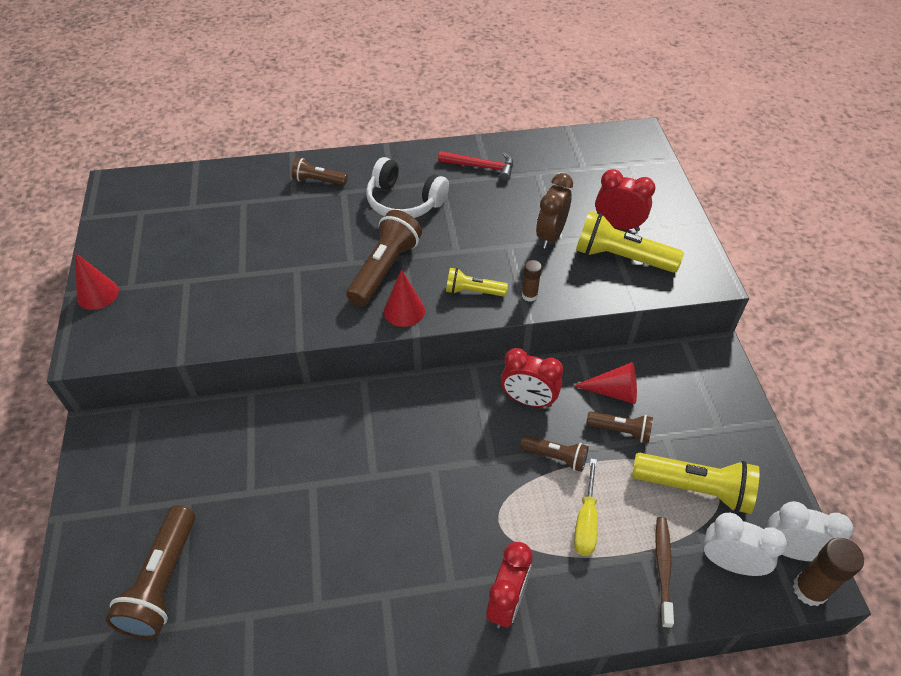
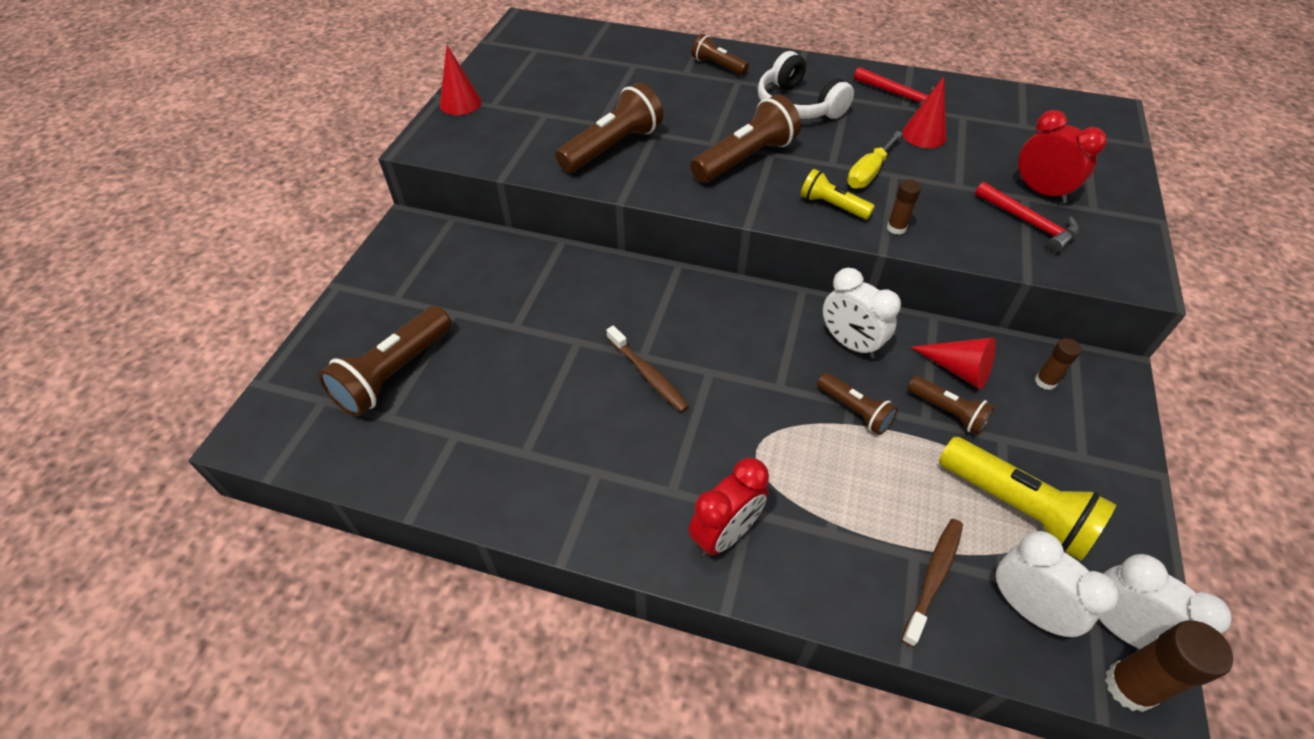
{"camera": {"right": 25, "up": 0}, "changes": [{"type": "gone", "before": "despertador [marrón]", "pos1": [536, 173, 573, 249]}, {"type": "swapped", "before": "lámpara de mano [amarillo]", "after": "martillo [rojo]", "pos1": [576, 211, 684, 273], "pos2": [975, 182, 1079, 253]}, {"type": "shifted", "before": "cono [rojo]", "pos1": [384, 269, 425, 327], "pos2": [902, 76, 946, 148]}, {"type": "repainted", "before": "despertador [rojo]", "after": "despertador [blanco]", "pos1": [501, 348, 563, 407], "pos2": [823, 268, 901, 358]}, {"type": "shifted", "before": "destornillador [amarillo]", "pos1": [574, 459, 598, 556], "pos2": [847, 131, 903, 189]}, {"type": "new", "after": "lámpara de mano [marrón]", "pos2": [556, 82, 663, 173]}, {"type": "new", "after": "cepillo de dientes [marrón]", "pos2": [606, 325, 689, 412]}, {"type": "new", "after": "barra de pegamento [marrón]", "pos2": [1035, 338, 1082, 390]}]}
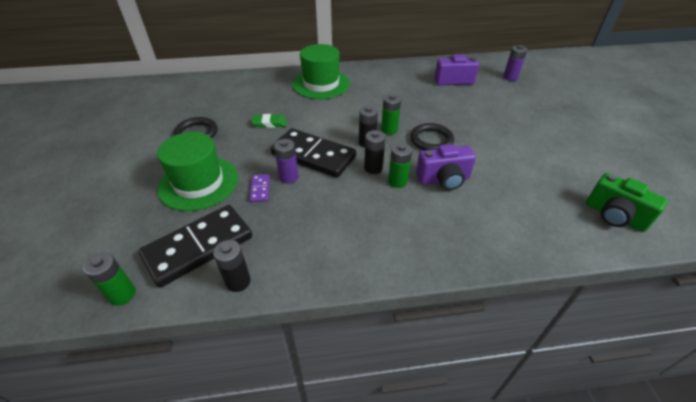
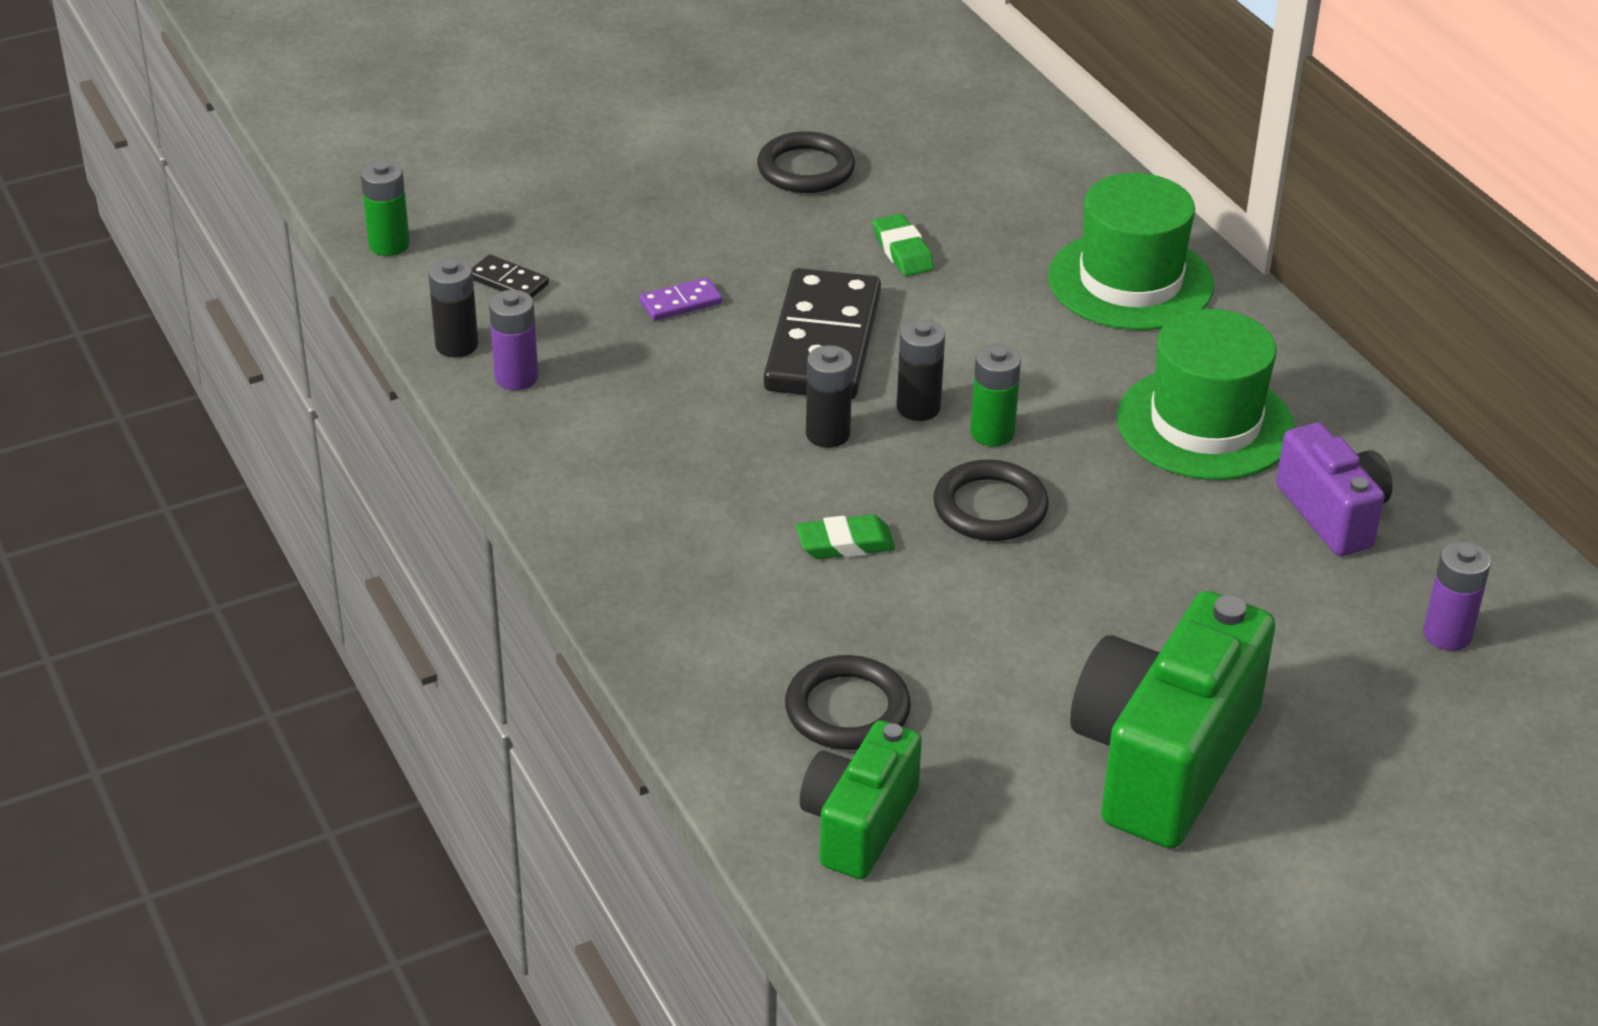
{"camera": {"right": 70, "up": -5}, "changes": [{"type": "shifted", "before": "sombrero [verde]", "pos1": [157, 132, 238, 211], "pos2": [1117, 309, 1295, 480]}, {"type": "shifted", "before": "pila [morado]", "pos1": [274, 139, 299, 184], "pos2": [489, 290, 538, 390]}, {"type": "gone", "before": "pila [verde]", "pos1": [388, 143, 412, 188]}, {"type": "swapped", "before": "cámara [morado]", "after": "goma de borrar [verde]", "pos1": [416, 144, 476, 190], "pos2": [796, 515, 895, 559]}, {"type": "scaled", "before": "ficha de dominó [negro]", "pos1": [138, 205, 252, 288], "pos2": [472, 254, 549, 298], "scale": 0.42}, {"type": "new", "after": "cámara [verde]", "pos2": [1070, 591, 1275, 849]}, {"type": "new", "after": "anillo [negro]", "pos2": [785, 655, 911, 750]}]}
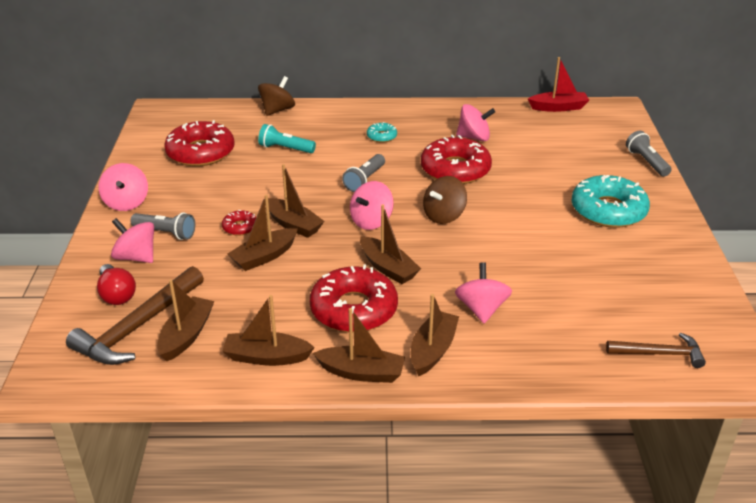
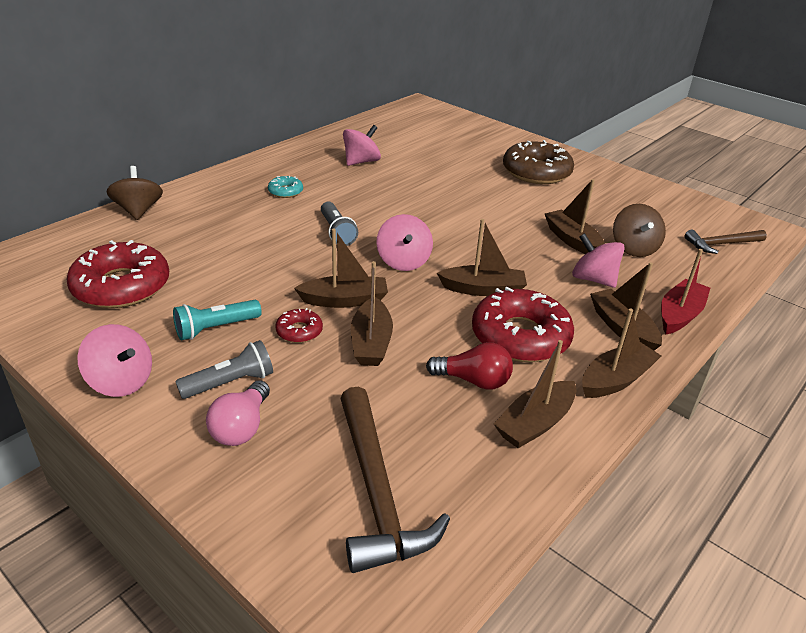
{"camera": {"right": -50, "up": 0}, "changes": [{"type": "shifted", "before": "barco [rojo]", "pos1": [528, 57, 589, 112], "pos2": [661, 249, 710, 334]}, {"type": "shifted", "before": "lámpara de mano [turquesa]", "pos1": [258, 124, 316, 153], "pos2": [173, 300, 262, 340]}, {"type": "gone", "before": "lámpara de mano [gris]", "pos1": [626, 131, 672, 177]}, {"type": "gone", "before": "rosquilla [rojo]", "pos1": [421, 135, 492, 184]}, {"type": "repainted", "before": "rosquilla [turquesa]", "after": "rosquilla [marrón]", "pos1": [571, 175, 650, 228], "pos2": [503, 140, 574, 184]}, {"type": "shifted", "before": "peonza [marrón]", "pos1": [423, 176, 467, 224], "pos2": [613, 204, 666, 257]}, {"type": "swapped", "before": "peonza [rosa]", "after": "bombilla [rosa]", "pos1": [111, 218, 154, 263], "pos2": [206, 380, 270, 446]}, {"type": "shifted", "before": "bombilla [rojo]", "pos1": [97, 264, 136, 305], "pos2": [426, 342, 513, 390]}, {"type": "shifted", "before": "barco [marrón]", "pos1": [157, 279, 214, 361], "pos2": [545, 179, 605, 254]}, {"type": "rotated", "before": "martillo [marrón]", "pos1": [606, 333, 706, 368], "pos2": [684, 230, 767, 254], "turn": -150}]}
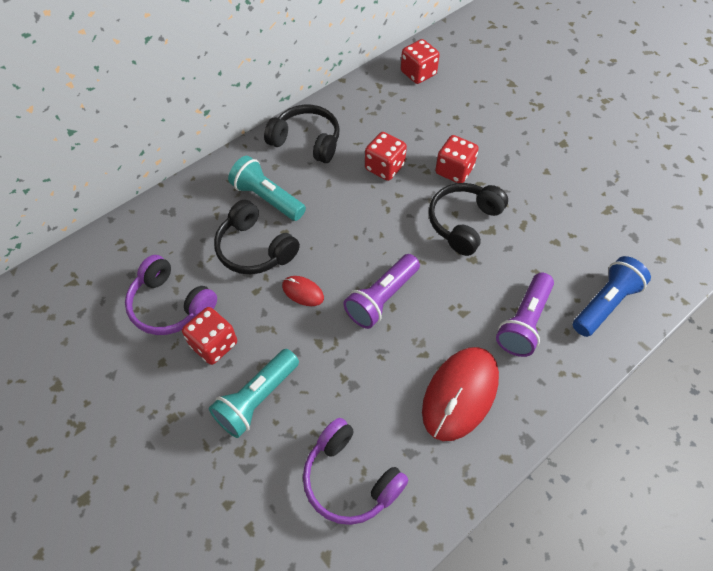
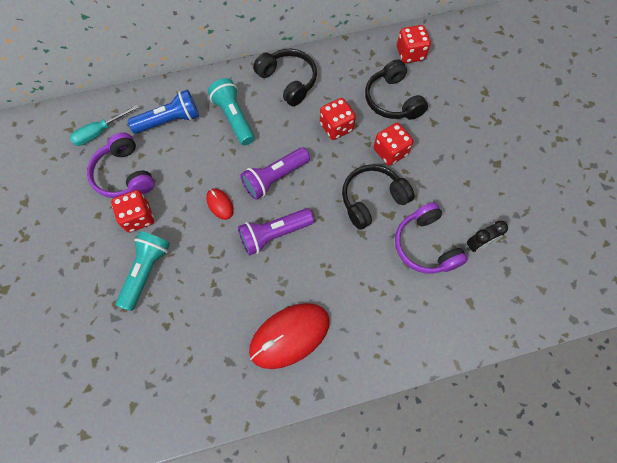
{"camera": {"right": 25, "up": 10}, "changes": [{"type": "shifted", "before": "auriculares [negro]", "pos1": [214, 200, 300, 274], "pos2": [365, 60, 428, 120]}, {"type": "shifted", "before": "lámpara de mano [azul]", "pos1": [573, 256, 651, 337], "pos2": [128, 90, 199, 134]}, {"type": "shifted", "before": "lámpara de mano [morado]", "pos1": [496, 273, 554, 357], "pos2": [241, 147, 310, 200]}, {"type": "rotated", "before": "lámpara de mano [turquesa]", "pos1": [209, 349, 299, 438], "pos2": [116, 231, 170, 311], "turn": 135}, {"type": "shifted", "before": "auriculares [morado]", "pos1": [303, 418, 408, 525], "pos2": [395, 202, 468, 274]}, {"type": "new", "after": "destornillador [turquesa]", "pos2": [70, 104, 139, 146]}, {"type": "new", "after": "despertador [negro]", "pos2": [467, 221, 508, 252]}]}
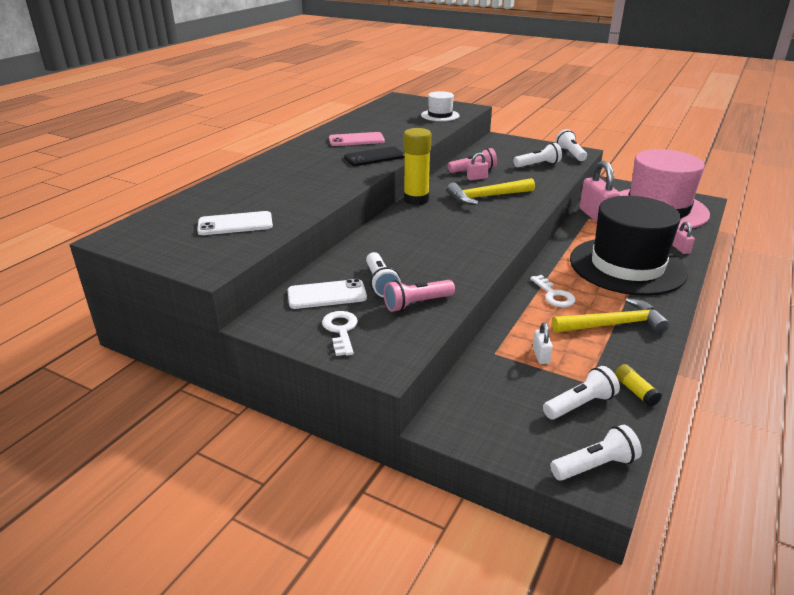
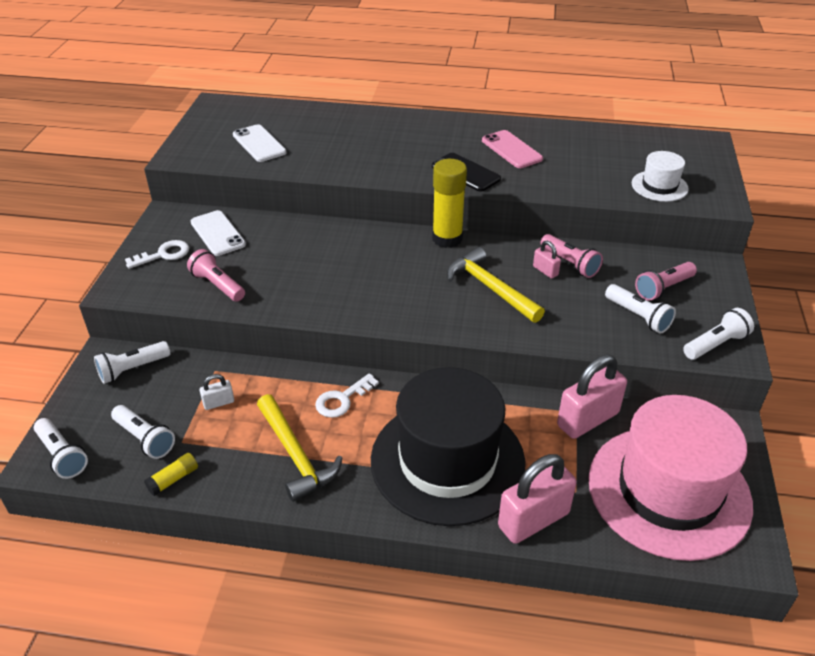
{"camera": {"right": 70, "up": 10}, "changes": [{"type": "scaled", "before": "candado [rosa]", "pos1": [672, 222, 695, 254], "pos2": [498, 454, 577, 544], "scale": 2.13}, {"type": "shifted", "before": "lámpara de mano [blanco]", "pos1": [366, 252, 401, 297], "pos2": [94, 341, 170, 384]}, {"type": "new", "after": "lámpara de mano [rosa]", "pos2": [635, 262, 697, 301]}]}
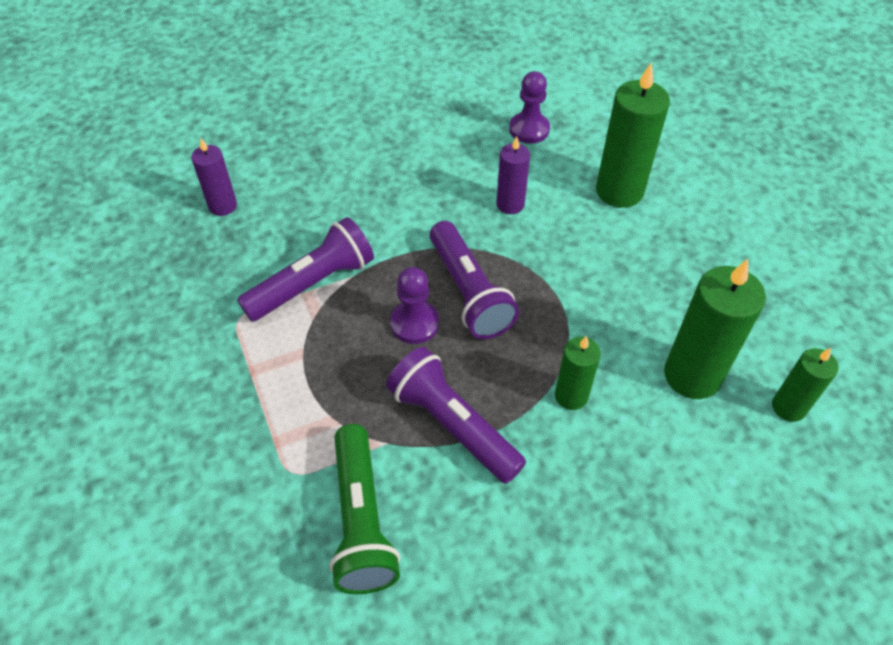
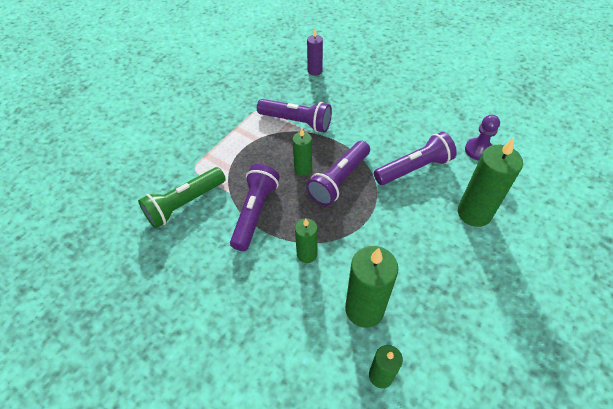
{"camera": {"right": 60, "up": 0}, "changes": [{"type": "swapped", "before": "vela [morado]", "after": "lámpara de mano [morado]", "pos1": [496, 136, 530, 214], "pos2": [374, 132, 457, 185]}, {"type": "swapped", "before": "peón [morado]", "after": "vela [verde]", "pos1": [390, 267, 439, 344], "pos2": [292, 128, 312, 176]}]}
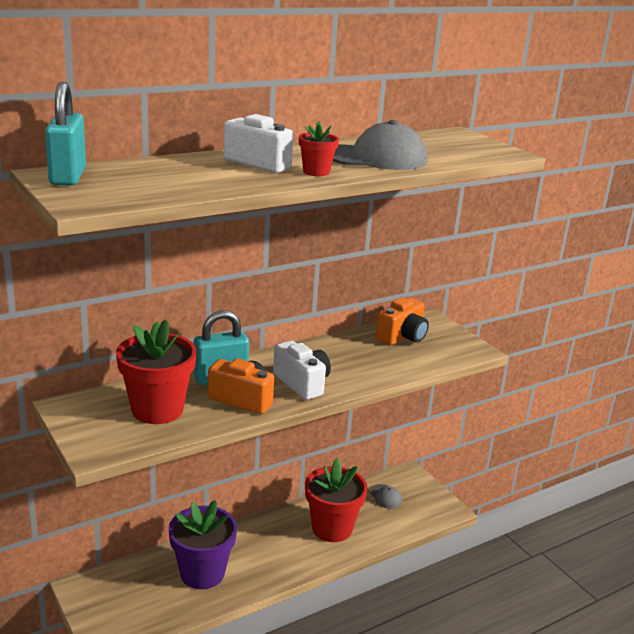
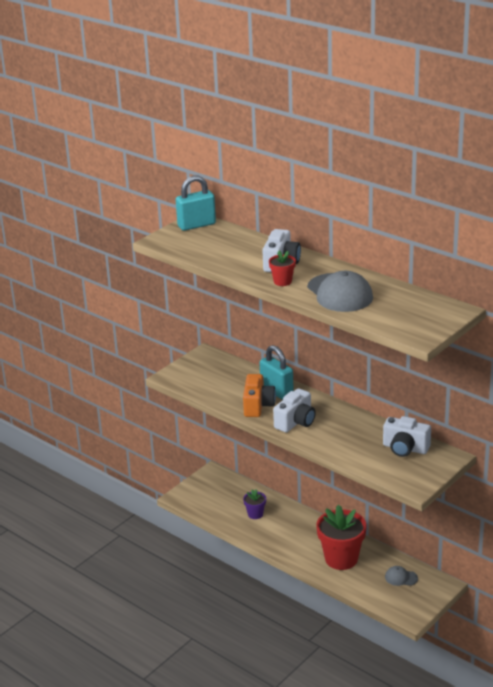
{"camera": {"right": 75, "up": 5}, "changes": [{"type": "repainted", "before": "cámara [naranja]", "after": "cámara [blanco]", "pos1": [375, 297, 429, 346], "pos2": [383, 416, 431, 457]}, {"type": "gone", "before": "maceta [rojo]", "pos1": [116, 320, 197, 424]}, {"type": "rotated", "before": "gorra [gris]", "pos1": [370, 484, 402, 509], "pos2": [385, 566, 418, 586], "turn": 60}, {"type": "scaled", "before": "maceta [morado]", "pos1": [169, 500, 237, 589], "pos2": [243, 489, 266, 519], "scale": 0.49}]}
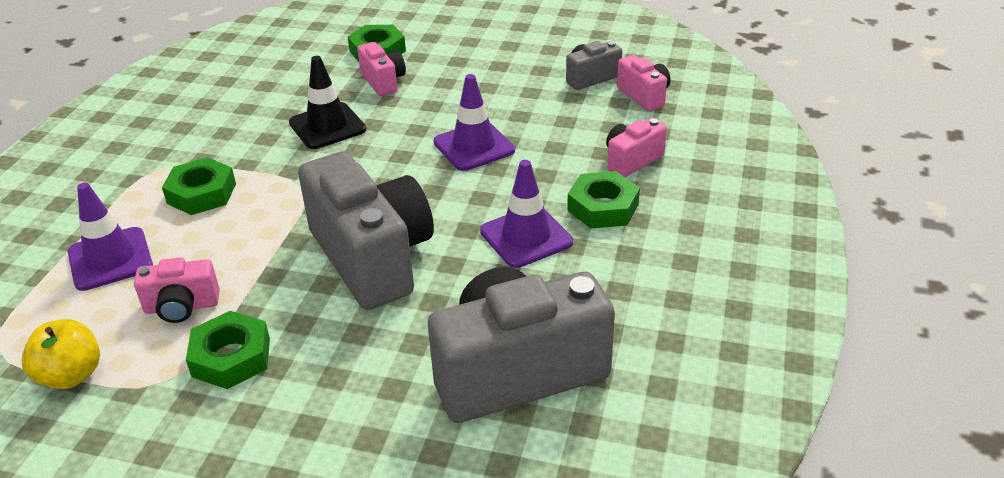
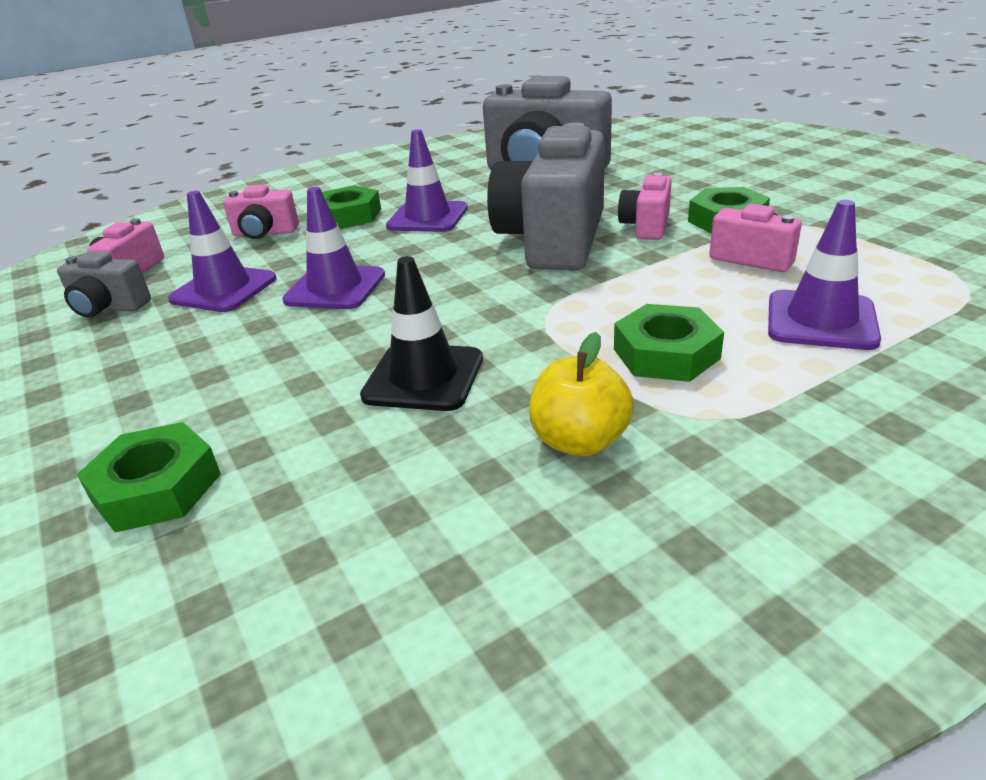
{"camera": {"right": -135, "up": -5}, "changes": [{"type": "shifted", "before": "cámara [rosa]", "pos1": [357, 42, 406, 96], "pos2": [618, 172, 672, 240]}, {"type": "shifted", "before": "manzana [amarillo]", "pos1": [22, 319, 100, 389], "pos2": [529, 332, 634, 456]}, {"type": "new", "after": "cono de tráfico [morado]", "pos2": [168, 191, 276, 312]}]}
